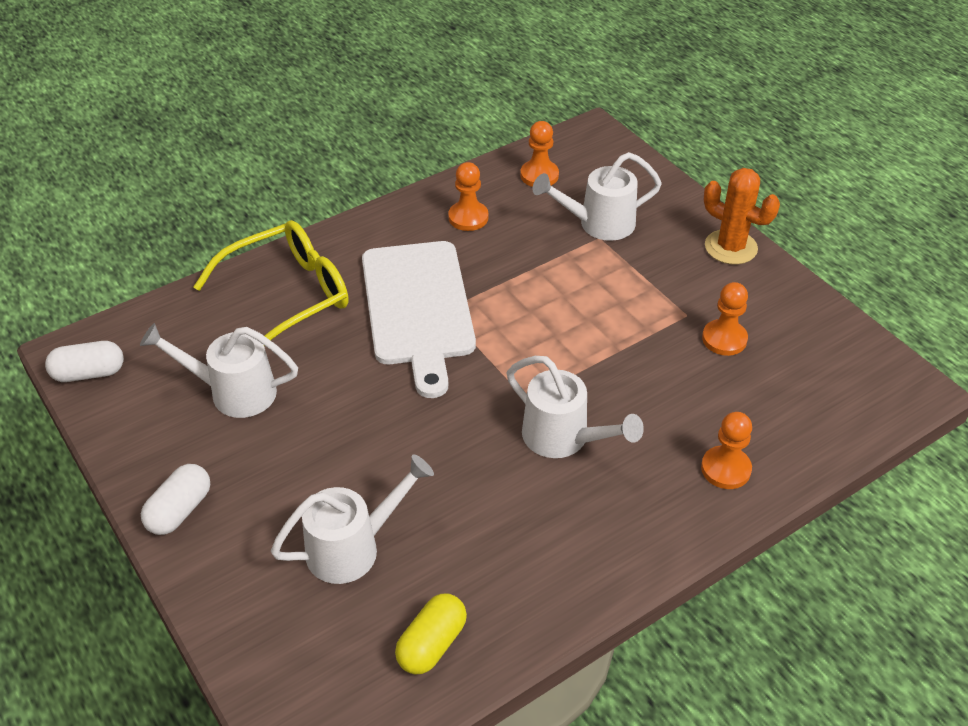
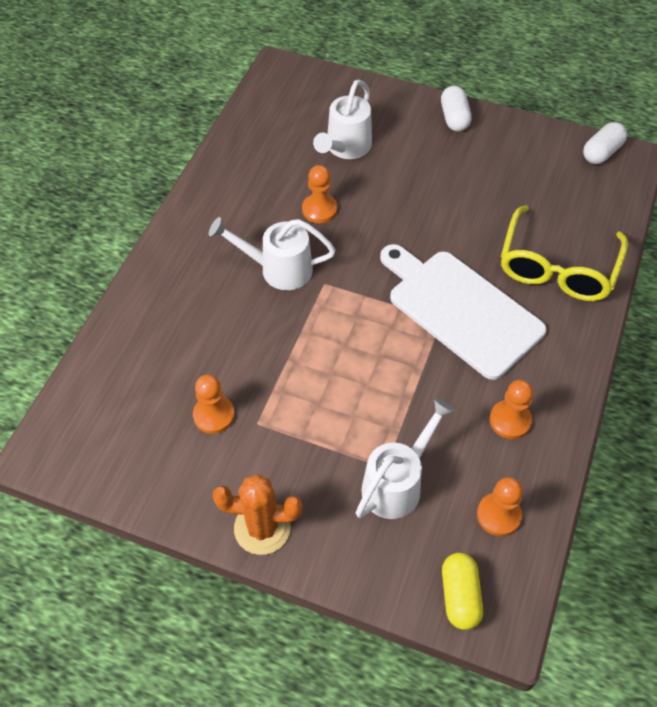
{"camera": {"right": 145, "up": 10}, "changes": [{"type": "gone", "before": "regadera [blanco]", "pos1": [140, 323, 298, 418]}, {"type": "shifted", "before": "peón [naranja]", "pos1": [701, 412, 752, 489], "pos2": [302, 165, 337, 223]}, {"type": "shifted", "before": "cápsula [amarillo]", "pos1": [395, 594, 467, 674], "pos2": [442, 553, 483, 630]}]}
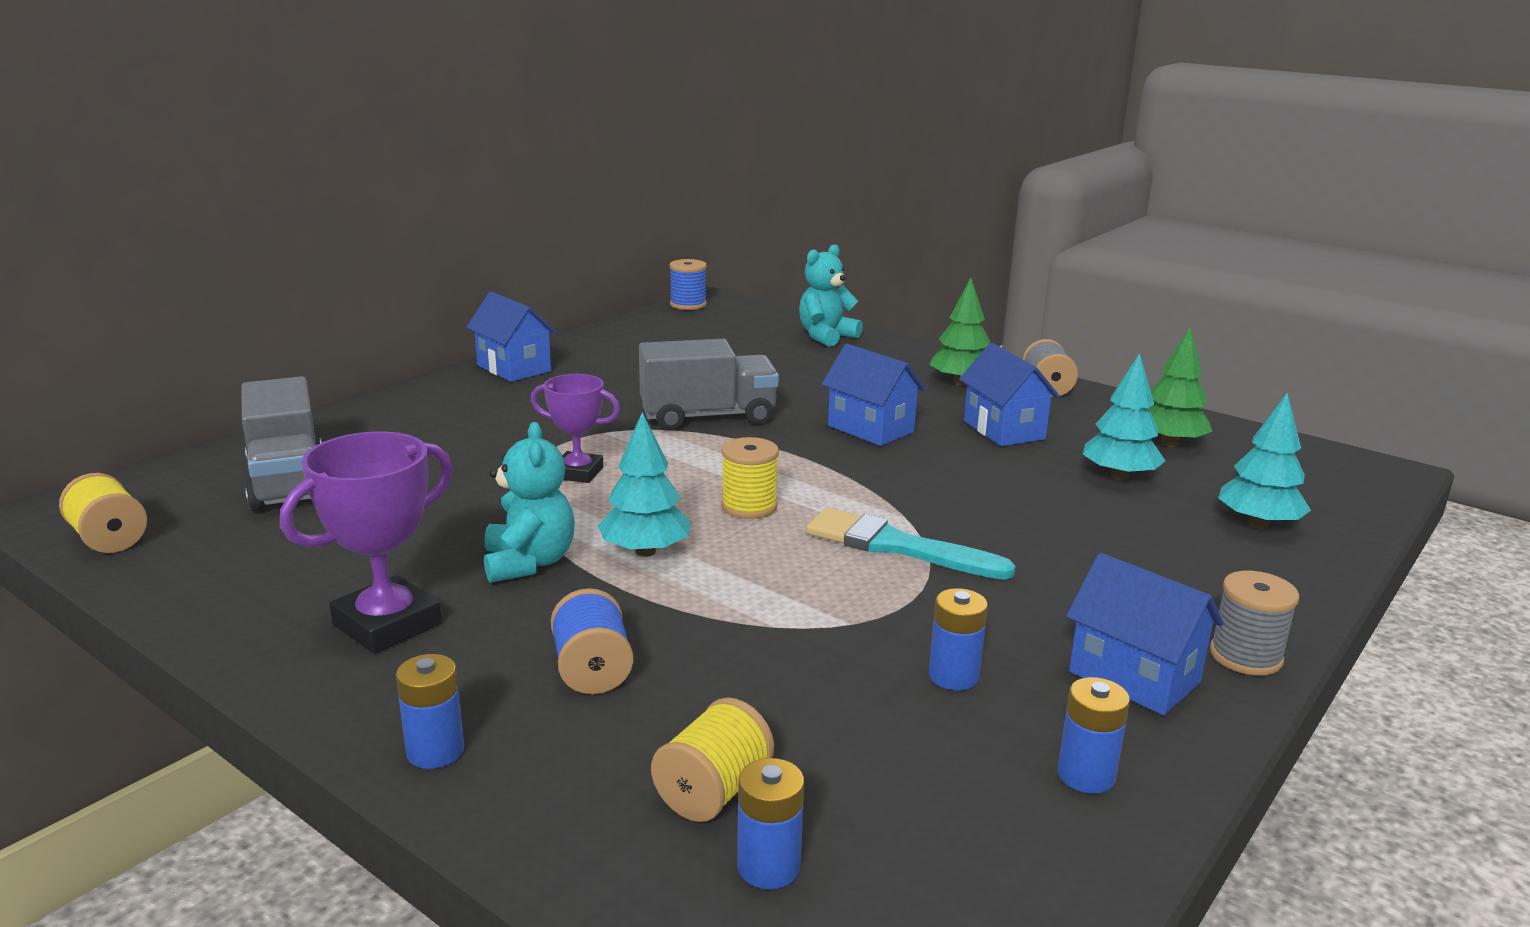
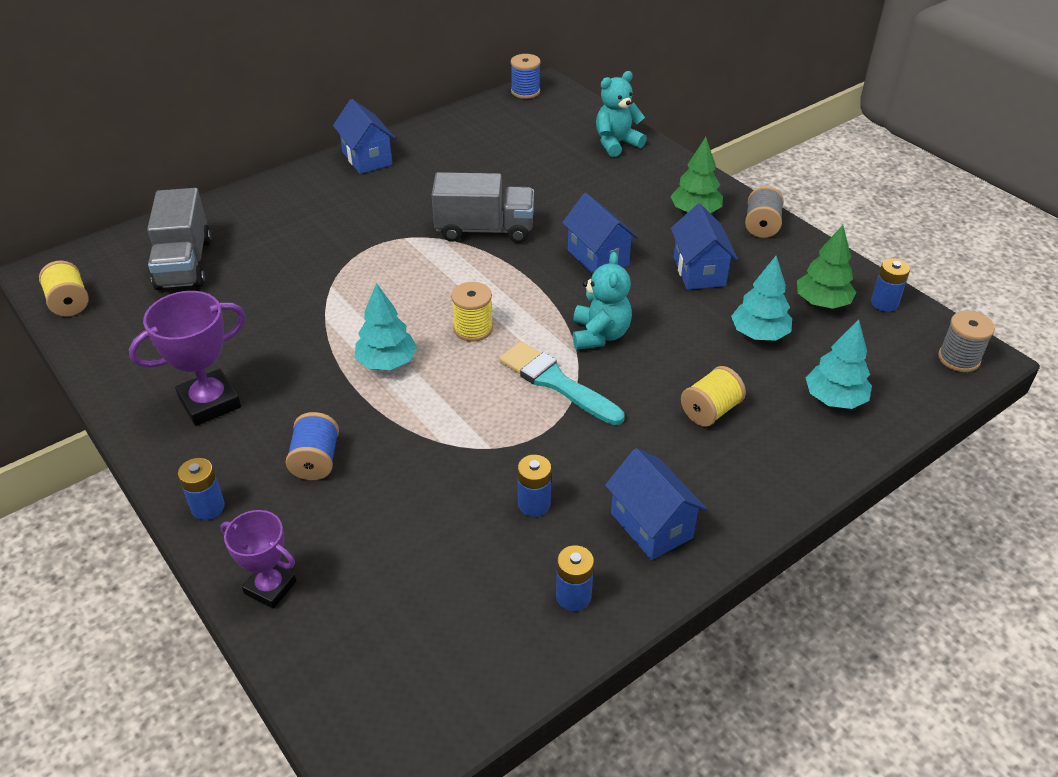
{"camera": {"right": 15, "up": 20}, "changes": [{"type": "shifted", "before": "trofeo [morado]", "pos1": [530, 374, 620, 483], "pos2": [221, 510, 296, 609]}, {"type": "shifted", "before": "osito [turquesa]", "pos1": [484, 422, 575, 583], "pos2": [573, 252, 632, 350]}, {"type": "shifted", "before": "carrete [gris]", "pos1": [1210, 571, 1299, 676], "pos2": [938, 311, 995, 372]}, {"type": "shifted", "before": "carrete [amarillo]", "pos1": [651, 697, 774, 822], "pos2": [681, 366, 746, 427]}, {"type": "shifted", "before": "pila [azul]", "pos1": [737, 758, 804, 889], "pos2": [871, 258, 910, 312]}]}
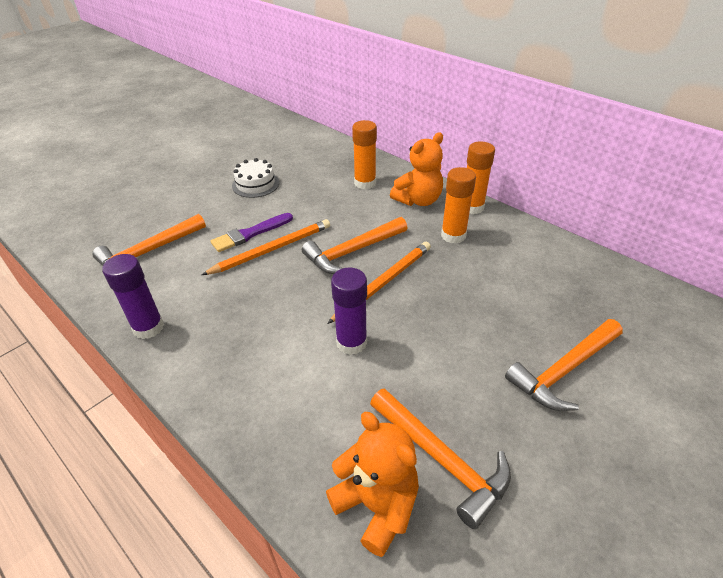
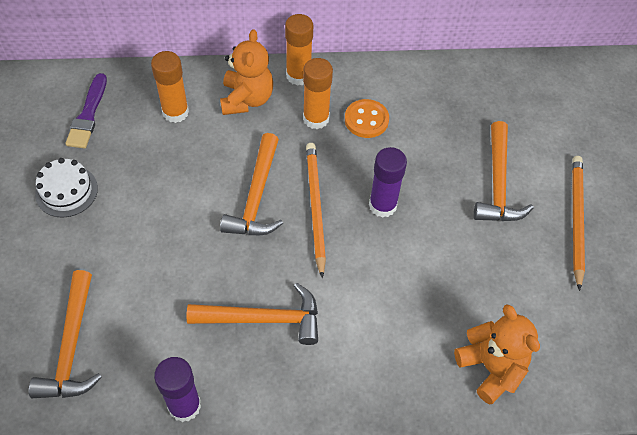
{"camera": {"right": -50, "up": 15}, "changes": [{"type": "shifted", "before": "pincel [morado]", "pos1": [210, 213, 293, 252], "pos2": [65, 73, 107, 148]}, {"type": "shifted", "before": "lápiz [naranja]", "pos1": [202, 219, 330, 275], "pos2": [572, 156, 585, 291]}, {"type": "shifted", "before": "barra de pegamento [morado]", "pos1": [331, 268, 367, 355], "pos2": [369, 147, 407, 218]}, {"type": "shifted", "before": "martillo [naranja]", "pos1": [370, 388, 511, 529], "pos2": [187, 283, 318, 345]}, {"type": "rotated", "before": "osito [naranja]", "pos1": [326, 412, 419, 557], "pos2": [454, 304, 540, 404], "turn": 60}, {"type": "new", "after": "botón [naranja]", "pos2": [345, 99, 389, 138]}]}
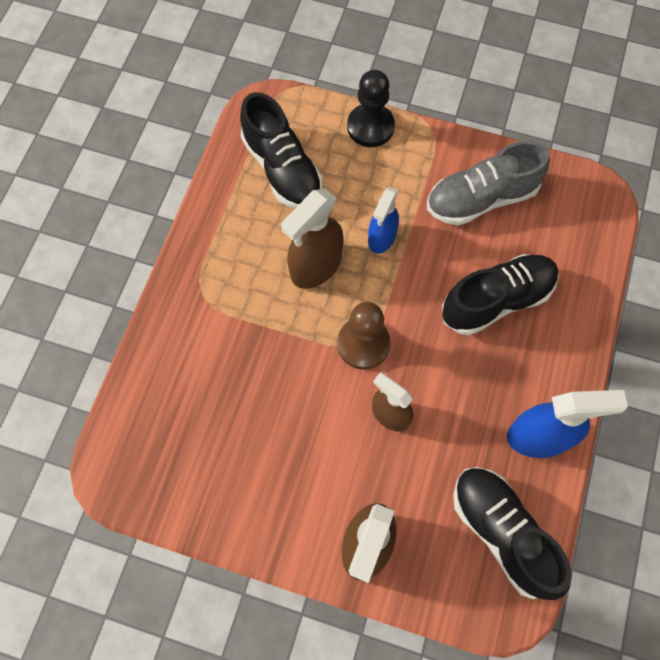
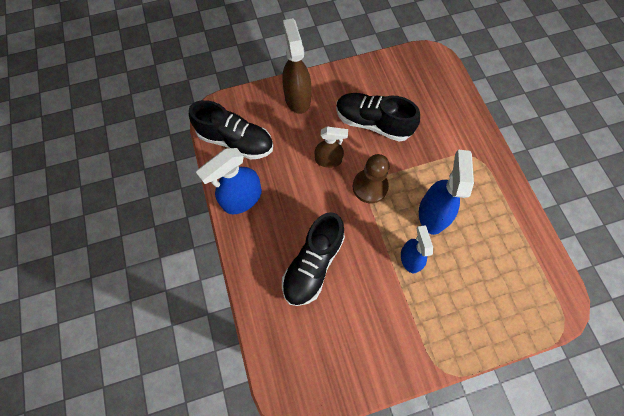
{"camera": {"right": 145, "up": 0}, "changes": [{"type": "gone", "before": "peón [negro]", "pos1": [347, 70, 395, 147]}, {"type": "shifted", "before": "zapato [negro]", "pos1": [240, 92, 323, 208], "pos2": [336, 93, 420, 142]}, {"type": "gone", "before": "zapato [gris]", "pos1": [427, 141, 550, 225]}, {"type": "repainted", "before": "pulverizador [marrón]", "after": "pulverizador [azul]", "pos1": [281, 188, 344, 289], "pos2": [419, 150, 474, 235]}]}
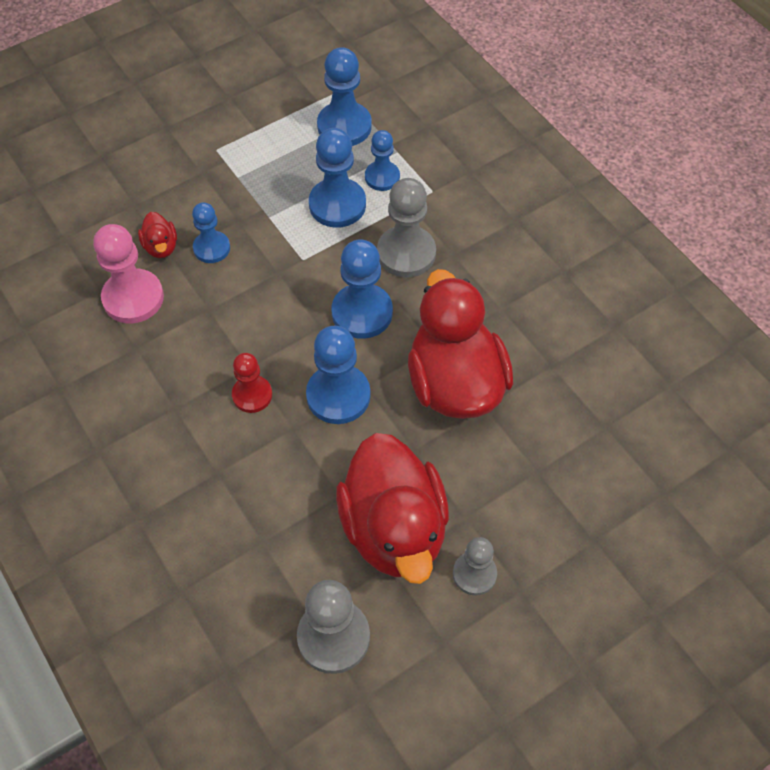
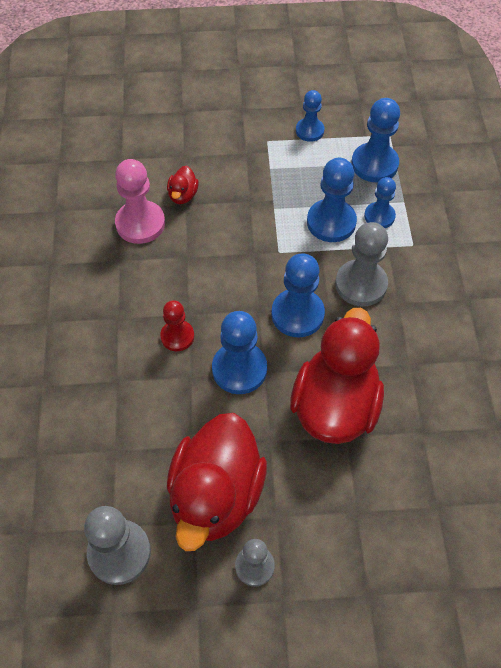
{"camera": {"right": 30, "up": 0}, "changes": [{"type": "shifted", "before": "peón [azul]", "pos1": [192, 202, 230, 263], "pos2": [296, 90, 324, 142]}]}
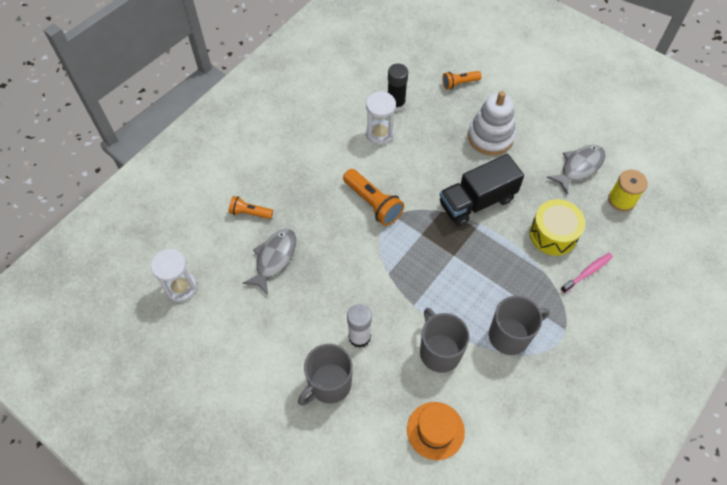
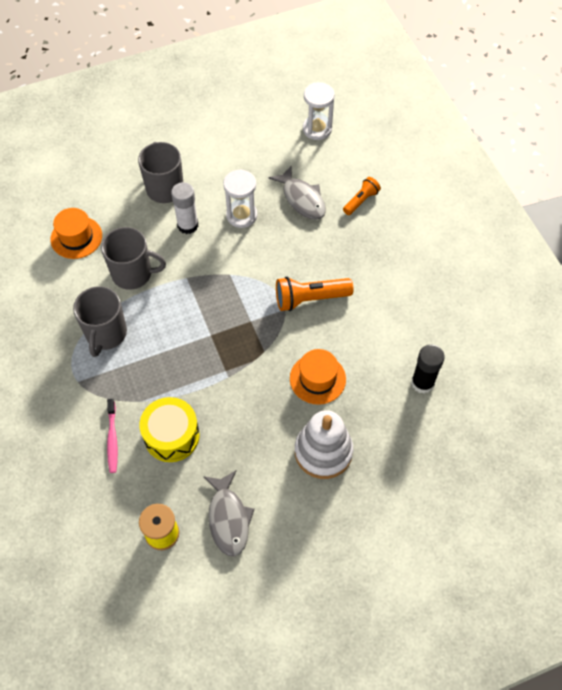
{"camera": {"right": 120, "up": 0}, "changes": [{"type": "gone", "before": "lámpara de mano [naranja]", "pos1": [442, 71, 482, 90]}, {"type": "shifted", "before": "reloj de arena [blanco]", "pos1": [366, 91, 396, 145], "pos2": [223, 169, 257, 228]}, {"type": "gone", "before": "camión [negro]", "pos1": [440, 154, 524, 226]}, {"type": "new", "after": "sombrero [naranja]", "pos2": [290, 349, 346, 405]}]}
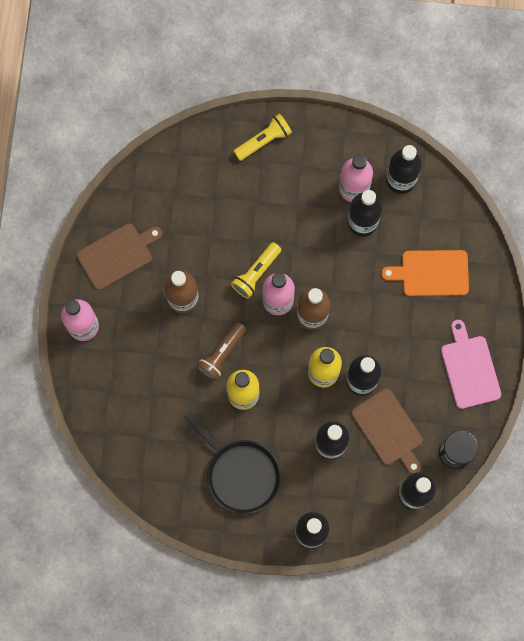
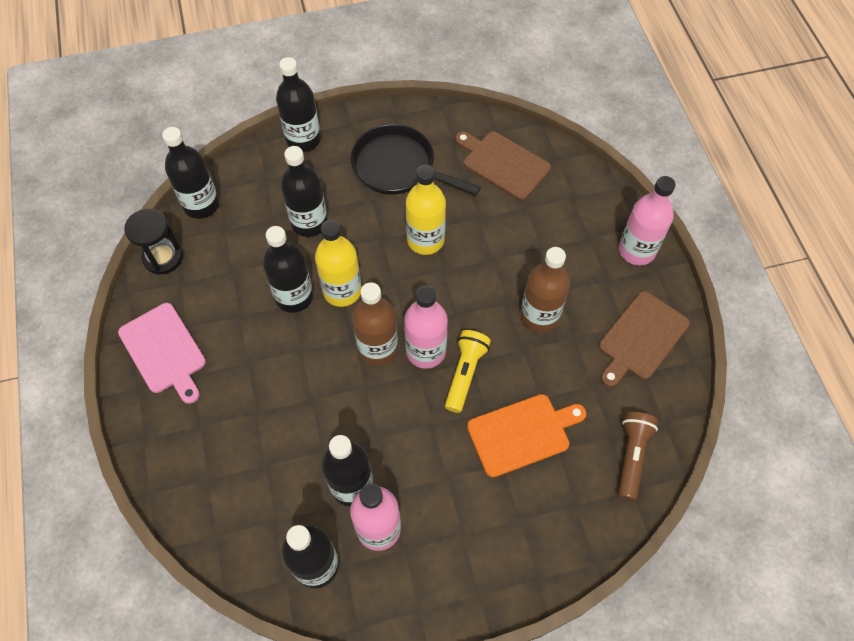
{"camera": {"right": 160, "up": -15}, "changes": [{"type": "gone", "before": "lámpara de mano [amarillo]", "pos1": [234, 114, 292, 161]}, {"type": "shifted", "before": "tabla de cortar [naranja]", "pos1": [381, 250, 469, 296], "pos2": [467, 394, 586, 477]}, {"type": "shifted", "before": "lámpara de mano [marrón]", "pos1": [197, 322, 246, 380], "pos2": [618, 412, 658, 501]}, {"type": "shifted", "before": "tabla de cortar [marrón]", "pos1": [351, 388, 423, 474], "pos2": [455, 131, 551, 200]}]}
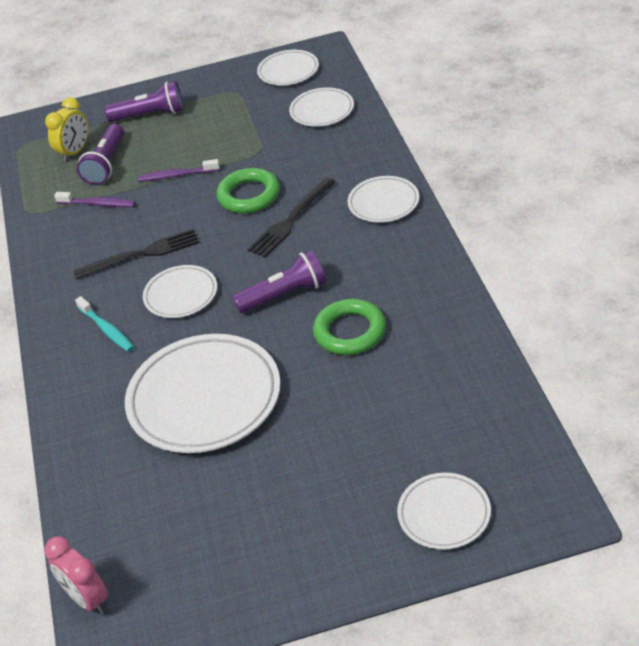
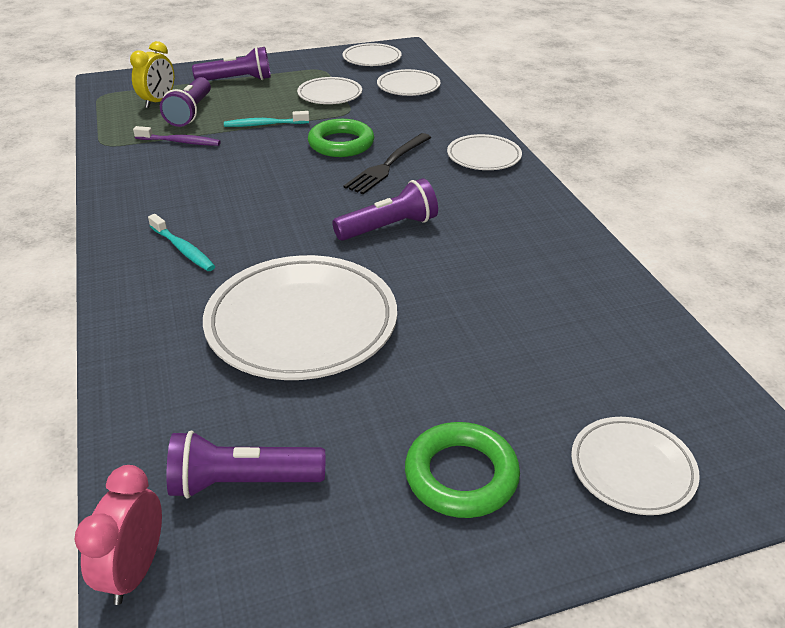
{"camera": {"right": -10, "up": -5}, "changes": [{"type": "repainted", "before": "cepillo de dientes [morado]", "after": "cepillo de dientes [turquesa]", "pos1": [138, 159, 220, 182], "pos2": [224, 111, 309, 127]}, {"type": "gone", "before": "tenedor [negro]", "pos1": [73, 229, 199, 279]}, {"type": "shifted", "before": "plato [blanco]", "pos1": [143, 265, 217, 318], "pos2": [297, 77, 362, 104]}, {"type": "shifted", "before": "anillo [verde]", "pos1": [313, 299, 386, 355], "pos2": [405, 422, 520, 518]}, {"type": "rotated", "before": "despertador [rosa]", "pos1": [44, 536, 108, 614], "pos2": [74, 465, 162, 605], "turn": 60}, {"type": "new", "after": "lámpara de mano [morado]", "pos2": [166, 430, 325, 499]}]}
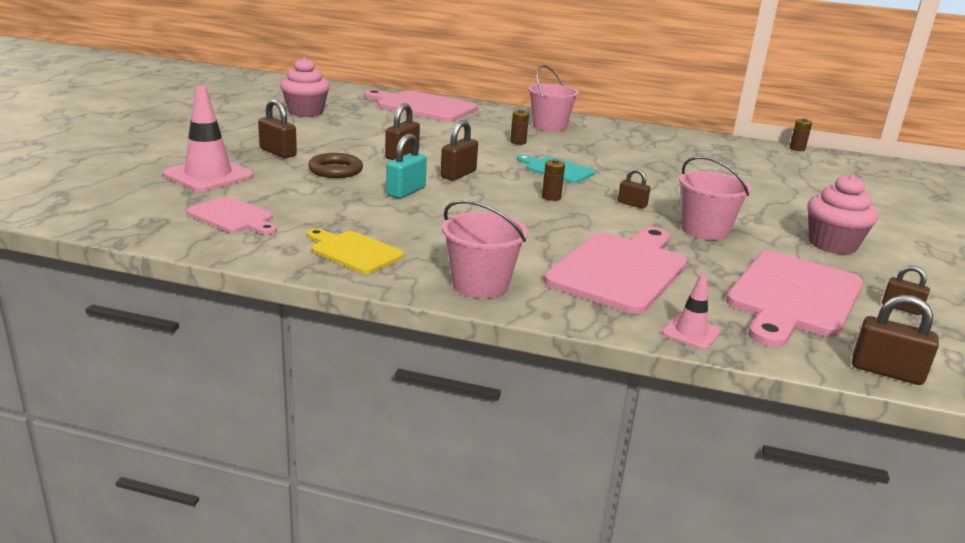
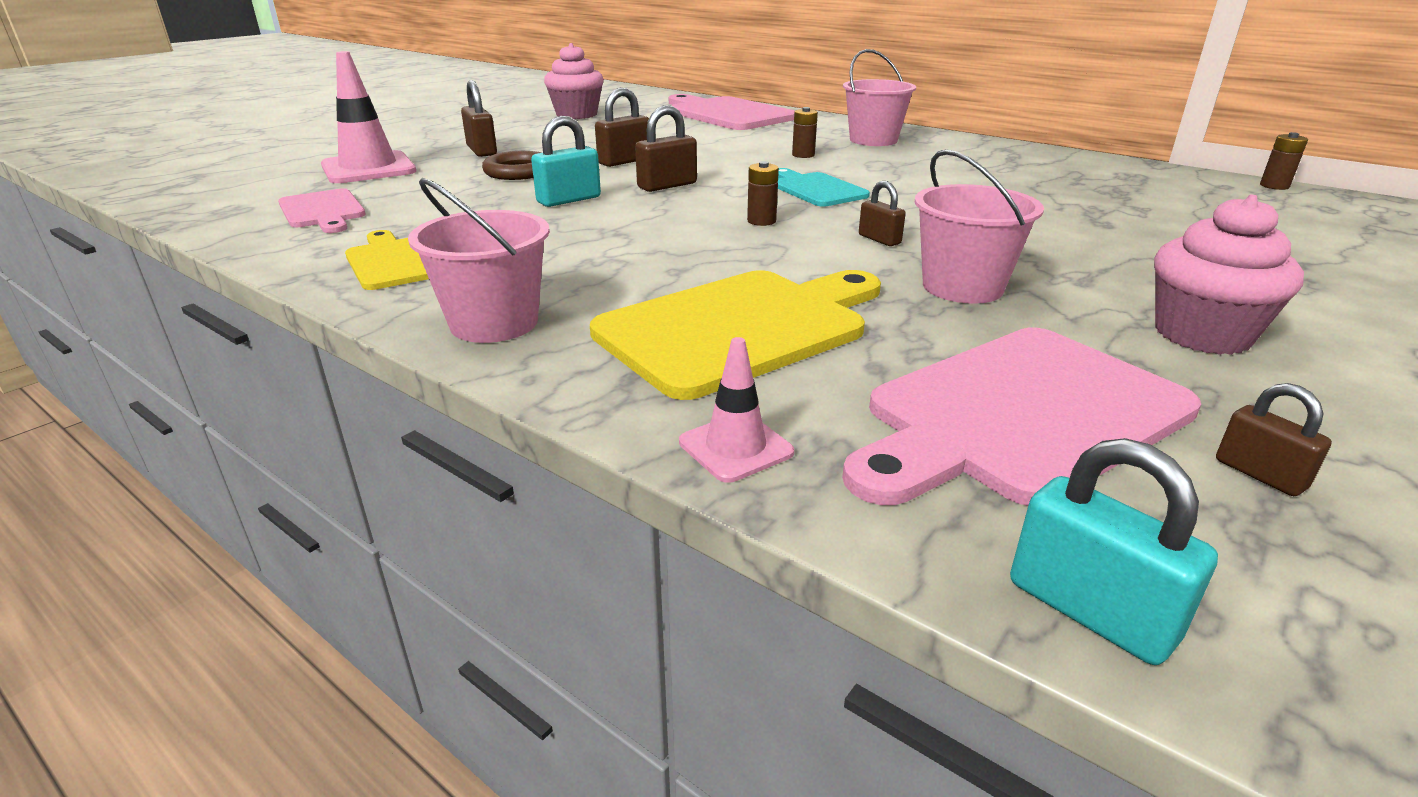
{"camera": {"right": 25, "up": 5}, "changes": [{"type": "repainted", "before": "tabla de cortar [rosa]", "after": "tabla de cortar [amarillo]", "pos1": [544, 227, 687, 314], "pos2": [590, 270, 881, 400]}, {"type": "repainted", "before": "candado [marrón]", "after": "candado [turquesa]", "pos1": [852, 295, 939, 385], "pos2": [1010, 438, 1218, 665]}]}
